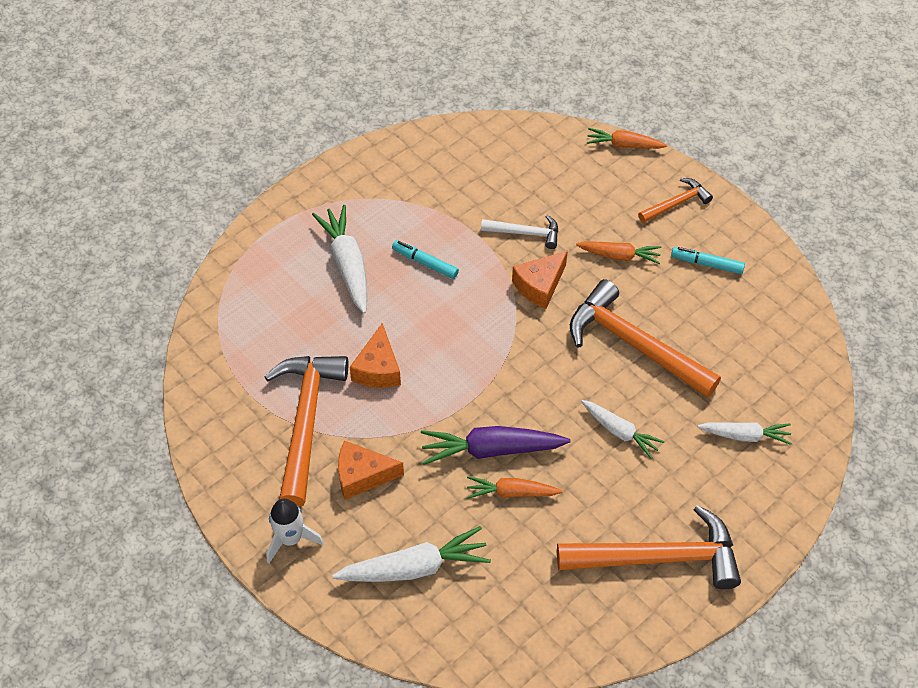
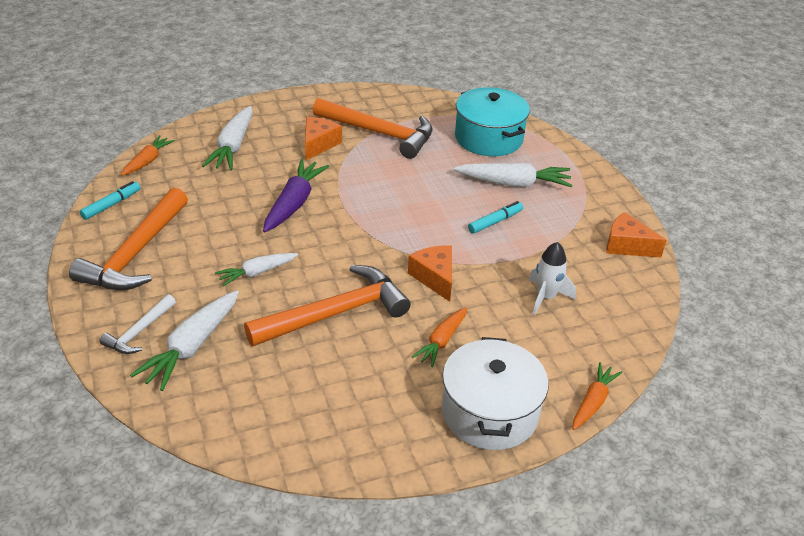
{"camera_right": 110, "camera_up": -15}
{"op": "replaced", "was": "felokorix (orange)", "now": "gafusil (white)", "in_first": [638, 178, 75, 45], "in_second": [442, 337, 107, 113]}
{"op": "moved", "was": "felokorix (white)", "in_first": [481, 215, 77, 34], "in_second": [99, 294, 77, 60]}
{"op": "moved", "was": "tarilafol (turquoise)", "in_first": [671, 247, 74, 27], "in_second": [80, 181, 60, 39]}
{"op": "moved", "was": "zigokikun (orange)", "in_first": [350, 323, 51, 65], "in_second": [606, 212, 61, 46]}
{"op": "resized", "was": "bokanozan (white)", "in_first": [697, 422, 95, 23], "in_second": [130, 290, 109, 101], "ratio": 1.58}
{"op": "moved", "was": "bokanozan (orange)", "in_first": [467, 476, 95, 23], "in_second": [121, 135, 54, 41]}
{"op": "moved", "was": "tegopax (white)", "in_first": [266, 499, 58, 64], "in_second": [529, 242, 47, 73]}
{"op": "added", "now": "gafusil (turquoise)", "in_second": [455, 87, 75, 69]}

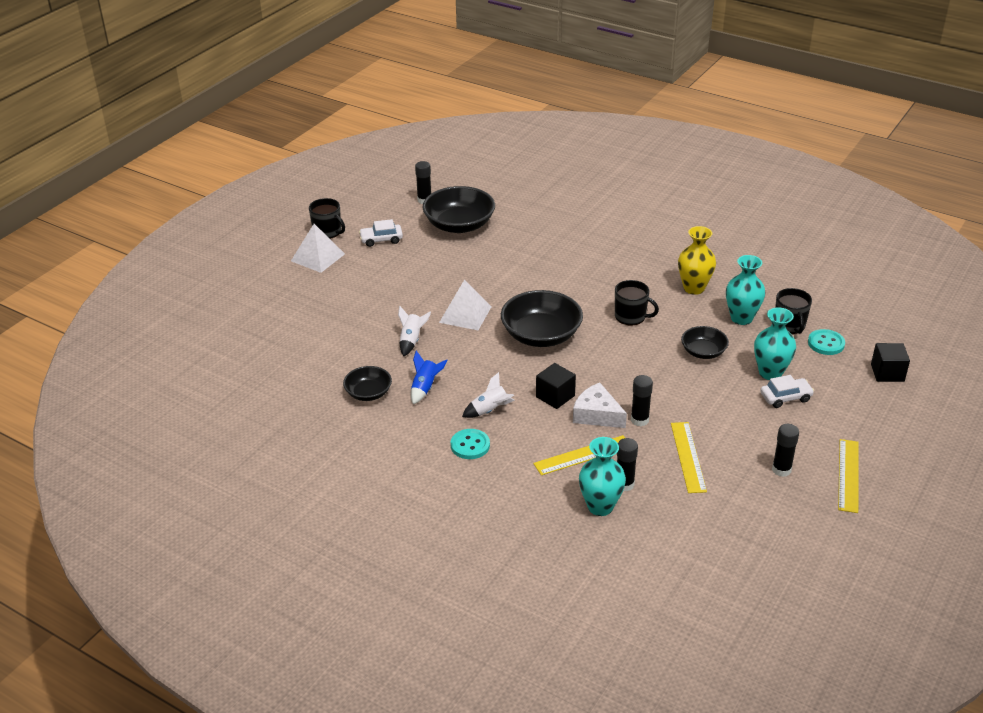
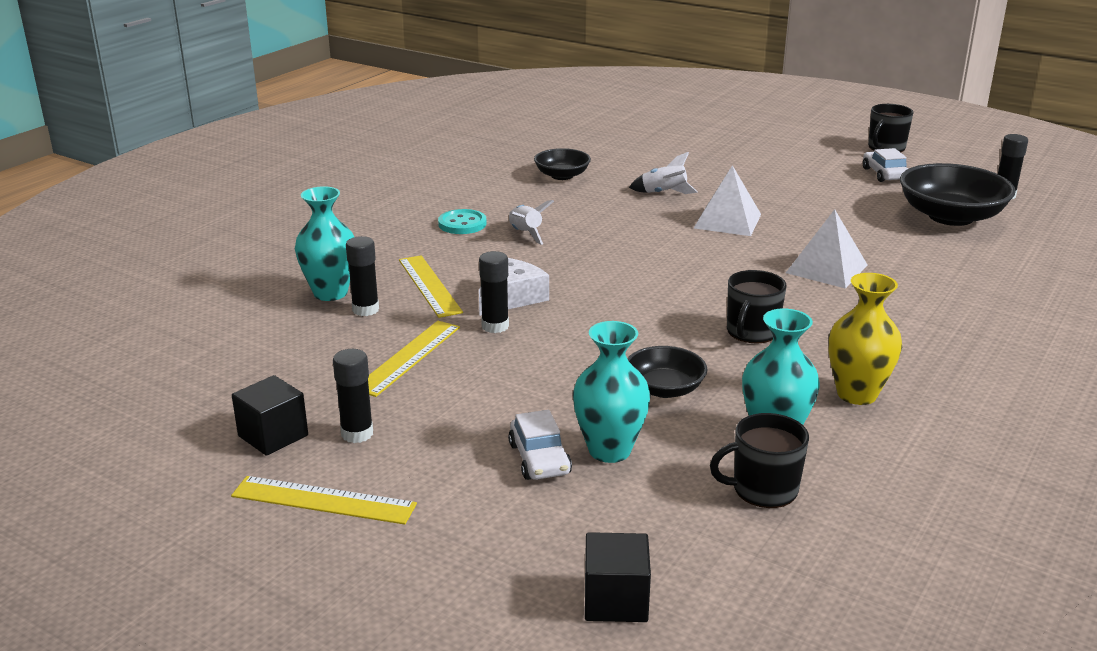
{"camera_right": 90, "camera_up": -10}
{"op": "moved", "was": "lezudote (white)", "in_first": [291, 224, 54, 49], "in_second": [786, 209, 81, 80]}
{"op": "removed", "was": "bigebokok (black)", "in_first": [501, 290, 82, 57]}
{"op": "removed", "was": "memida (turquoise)", "in_first": [808, 329, 37, 26]}
{"op": "removed", "was": "tegopax (blue)", "in_first": [411, 350, 37, 54]}
{"op": "moved", "was": "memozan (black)", "in_first": [536, 363, 40, 46], "in_second": [232, 375, 76, 81]}
{"op": "turned", "was": "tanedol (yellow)", "in_first": [671, 422, 36, 71], "in_second": [368, 321, 92, 76], "clockwise": -60}

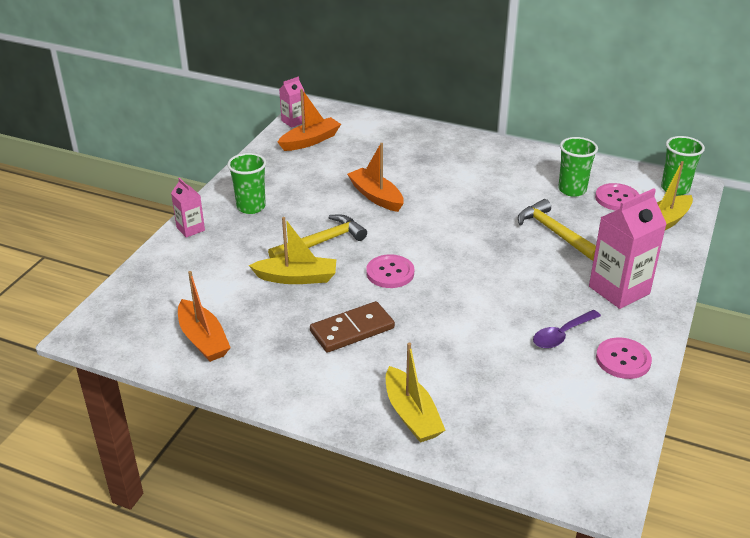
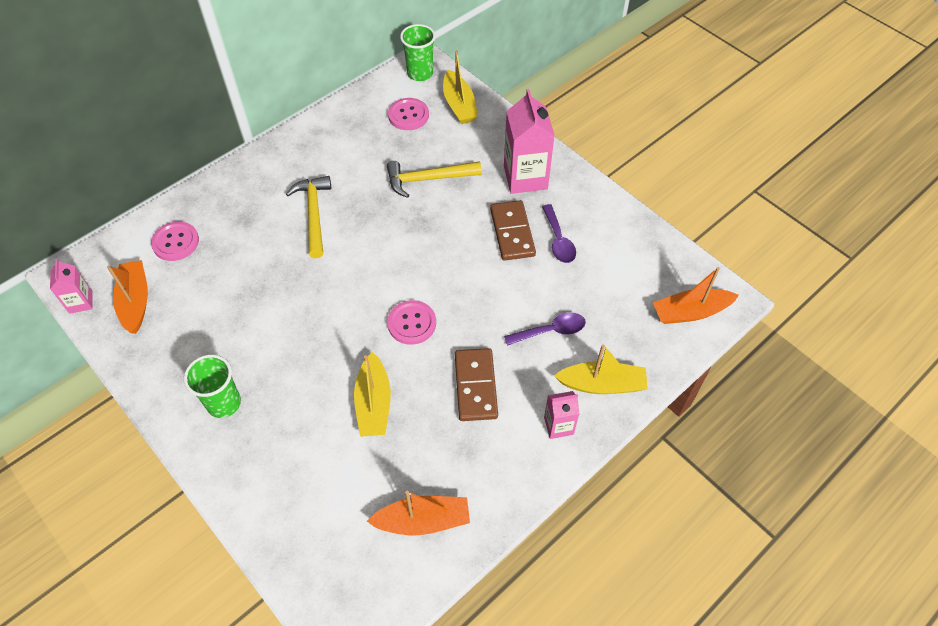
{"camera_right": -65, "camera_up": 20}
{"op": "removed", "was": "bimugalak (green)", "in_first": [558, 137, 40, 60]}
{"op": "moved", "was": "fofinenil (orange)", "in_first": [347, 143, 57, 69], "in_second": [653, 267, 86, 57]}
{"op": "moved", "was": "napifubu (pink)", "in_first": [171, 178, 34, 60], "in_second": [544, 391, 36, 48]}
{"op": "moved", "was": "felokorix (yellow)", "in_first": [268, 214, 99, 44], "in_second": [286, 176, 45, 82]}
{"op": "turned", "was": "fofinenil (yellow)", "in_first": [249, 217, 87, 67], "in_second": [354, 352, 37, 85], "clockwise": 150}
{"op": "moved", "was": "memida (pink)", "in_first": [596, 337, 56, 42], "in_second": [151, 221, 48, 40]}
{"op": "added", "now": "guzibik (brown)", "in_second": [490, 200, 46, 61]}
{"op": "added", "now": "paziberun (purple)", "in_second": [504, 313, 82, 33]}

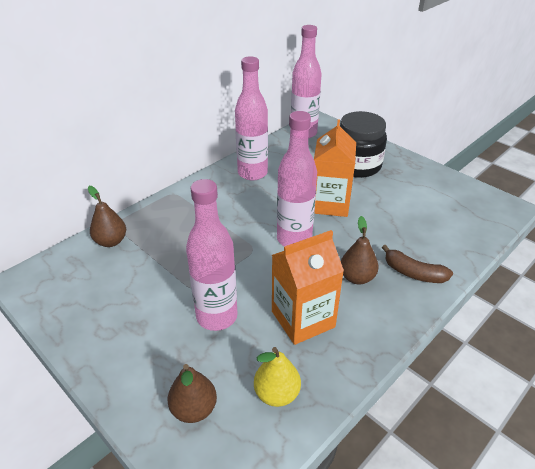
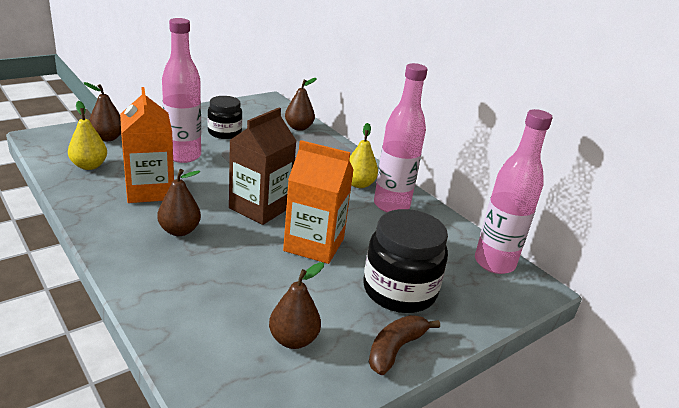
{"camera_right": 95, "camera_up": -10}
{"op": "replaced", "was": "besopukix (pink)", "now": "napifubu (brown)", "in_first": [277, 111, 40, 135], "in_second": [229, 108, 68, 117]}
{"op": "moved", "was": "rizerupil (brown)", "in_first": [382, 245, 71, 38], "in_second": [369, 315, 71, 60]}
{"op": "added", "now": "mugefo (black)", "in_second": [207, 96, 35, 43]}
{"op": "added", "now": "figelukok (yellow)", "in_second": [349, 123, 29, 65]}
{"op": "added", "now": "figelukok (brown)", "in_second": [269, 262, 55, 87]}

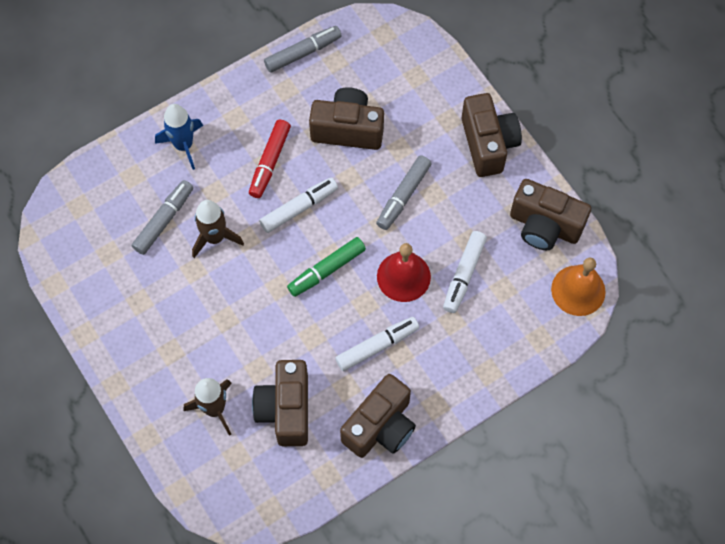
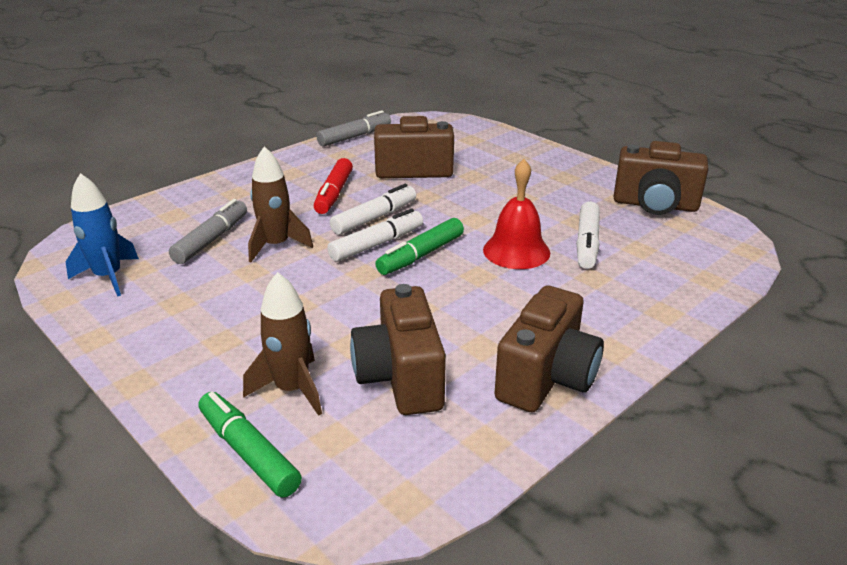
{"camera_right": -10, "camera_up": -35}
{"op": "removed", "was": "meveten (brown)", "in_first": [462, 93, 60, 84]}
{"op": "moved", "was": "tegopax (blue)", "in_first": [155, 104, 48, 66], "in_second": [66, 173, 73, 124]}
{"op": "removed", "was": "tarilafol (grey)", "in_first": [376, 155, 56, 75]}
{"op": "removed", "was": "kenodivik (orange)", "in_first": [551, 258, 55, 58]}
{"op": "moved", "was": "tarilafol (white)", "in_first": [335, 317, 84, 54], "in_second": [327, 208, 96, 54]}
{"op": "added", "now": "tarilafol (green)", "in_second": [198, 392, 104, 105]}

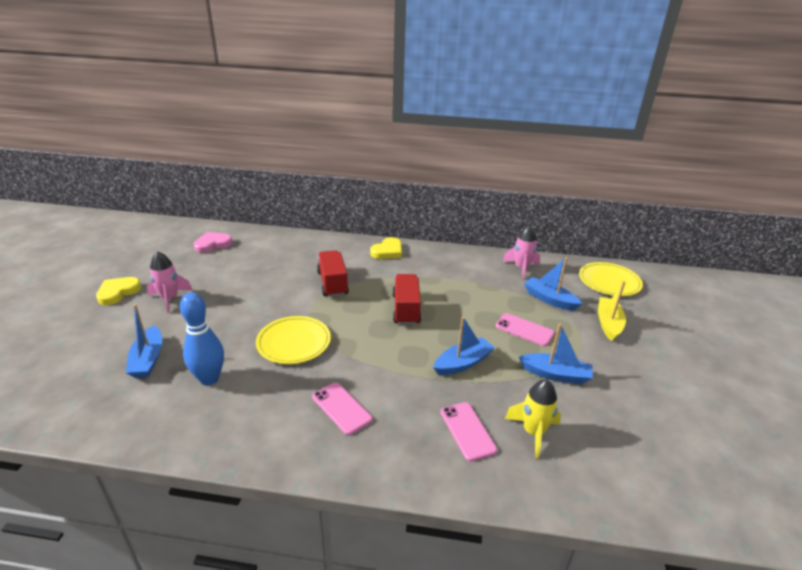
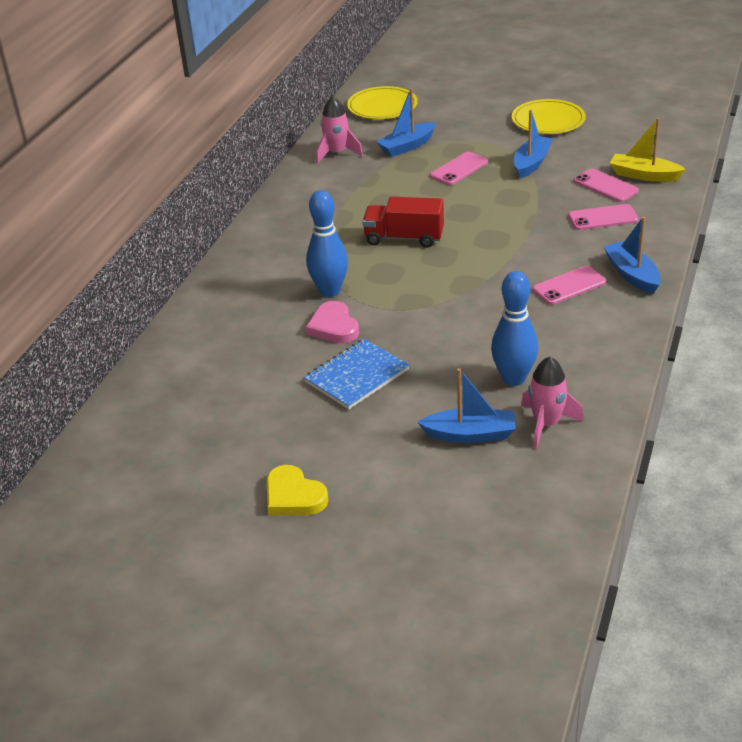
{"camera_right": -75, "camera_up": 5}
{"op": "moved", "was": "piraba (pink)", "in_first": [194, 232, 39, 21], "in_second": [306, 301, 53, 42]}
{"op": "removed", "was": "piraba (yellow)", "in_first": [370, 237, 32, 22]}
{"op": "replaced", "was": "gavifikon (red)", "now": "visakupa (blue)", "in_first": [317, 250, 32, 47], "in_second": [306, 190, 42, 107]}
{"op": "moved", "was": "tegopax (pink)", "in_first": [147, 251, 45, 62], "in_second": [521, 357, 63, 92]}
{"op": "moved", "was": "fofinenil (yellow)", "in_first": [598, 281, 28, 60], "in_second": [610, 118, 76, 64]}
{"op": "moved", "was": "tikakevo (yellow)", "in_first": [256, 316, 75, 48], "in_second": [512, 99, 74, 35]}
{"op": "moved", "was": "fofinenil (blue)", "in_first": [433, 317, 62, 58], "in_second": [604, 217, 57, 77]}
{"op": "replaced", "was": "tegopax (yellow)", "now": "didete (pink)", "in_first": [505, 379, 56, 80], "in_second": [574, 169, 65, 33]}
{"op": "added", "now": "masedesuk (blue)", "in_second": [304, 339, 105, 70]}

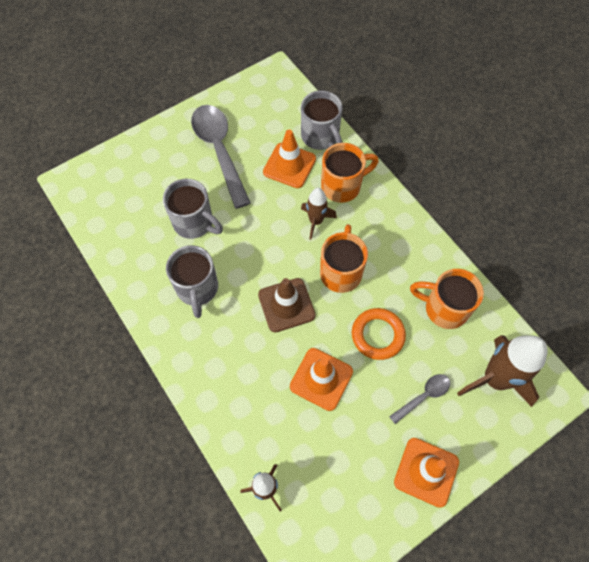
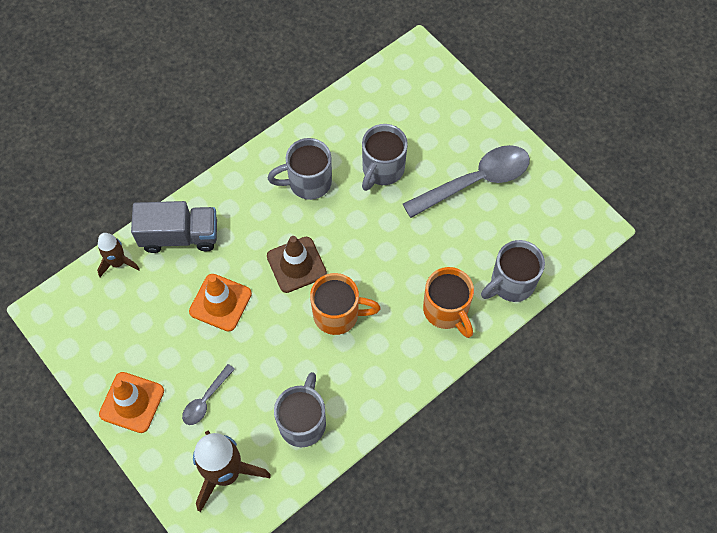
{"camera_right": 85, "camera_up": 0}
{"op": "removed", "was": "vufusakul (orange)", "in_first": [263, 130, 53, 58]}
{"op": "removed", "was": "tegopax (brown)", "in_first": [301, 188, 36, 52]}
{"op": "recoloured", "was": "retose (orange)", "now": "retose (grey)", "in_first": [410, 269, 74, 60], "in_second": [274, 372, 52, 75]}
{"op": "removed", "was": "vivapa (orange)", "in_first": [352, 308, 54, 52]}
{"op": "turned", "was": "paziberun (grey)", "in_first": [389, 374, 61, 50], "in_second": [182, 364, 53, 61], "clockwise": 75}
{"op": "added", "now": "gavifikon (grey)", "in_second": [131, 201, 86, 52]}

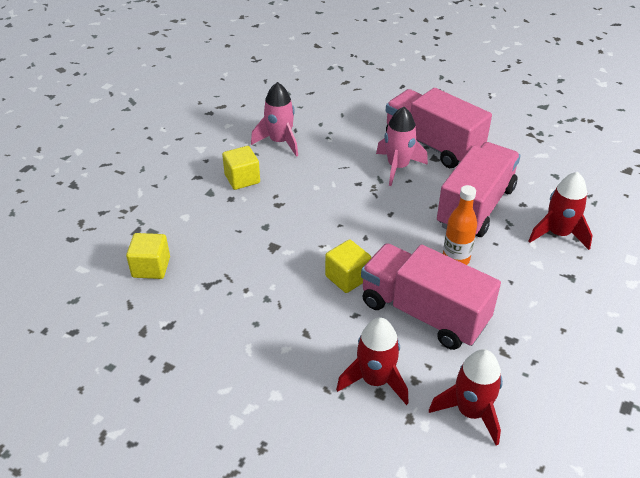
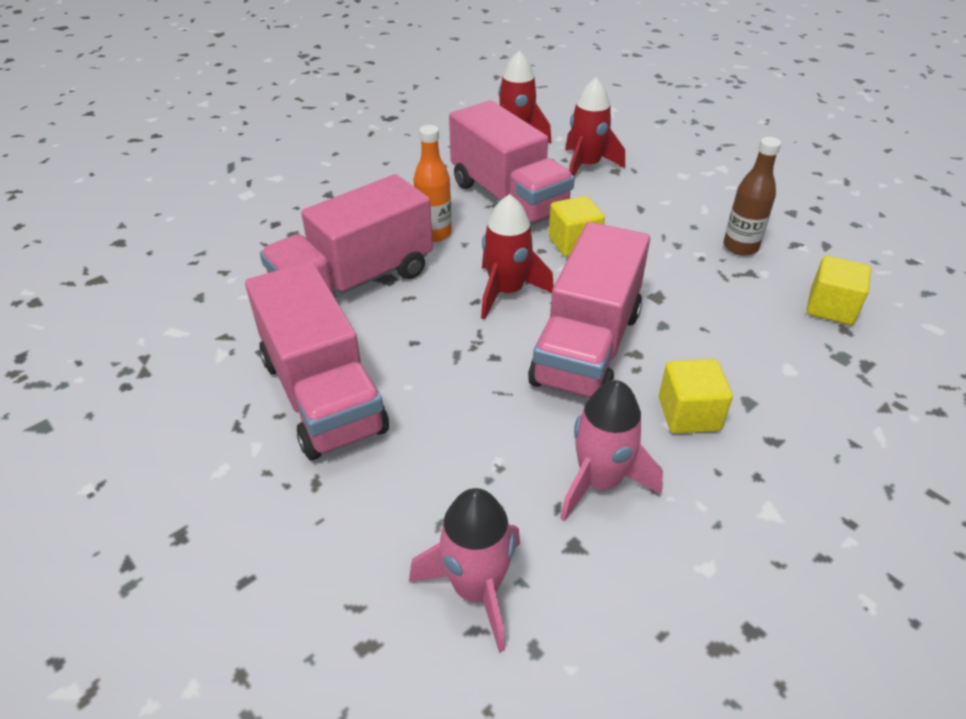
{"camera_right": -160, "camera_up": 0}
{"op": "moved", "was": "tegopax (pink)", "in_first": [376, 107, 52, 79], "in_second": [409, 488, 111, 165]}
{"op": "moved", "was": "tegopax (red)", "in_first": [529, 172, 64, 78], "in_second": [481, 194, 73, 126]}
{"op": "added", "now": "besopukix (brown)", "in_second": [723, 137, 58, 119]}
{"op": "added", "now": "gavifikon (pink)", "in_second": [528, 222, 122, 177]}

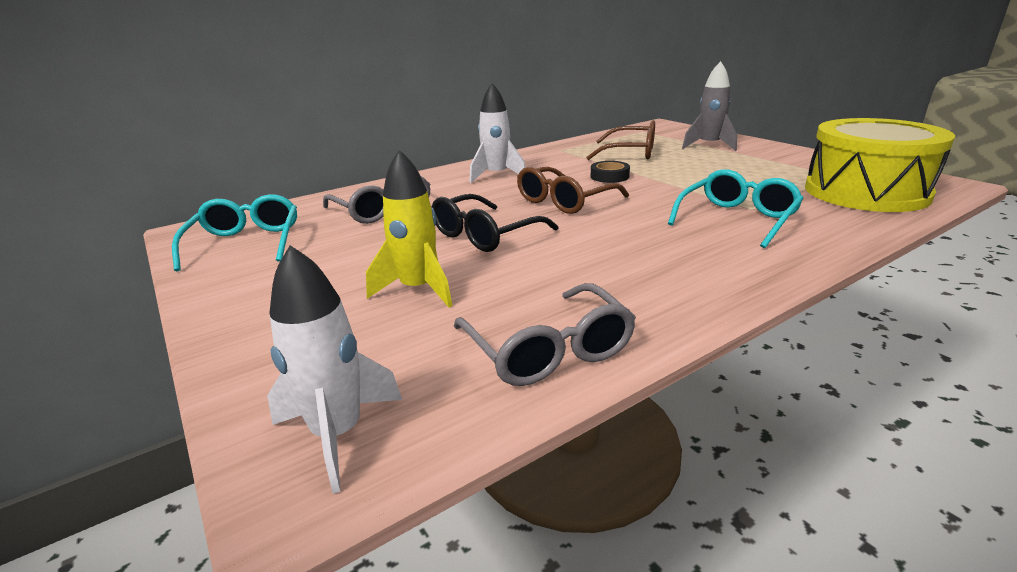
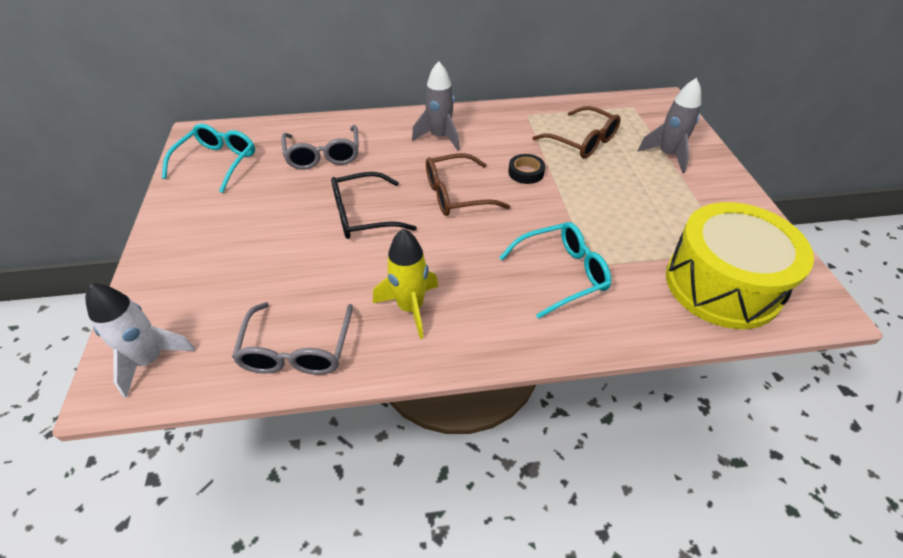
{"camera_right": 25, "camera_up": 20}
{"op": "recoloured", "was": "tegopax (white)", "now": "tegopax (grey)", "in_first": [469, 83, 57, 100], "in_second": [412, 61, 48, 89]}
{"op": "moved", "was": "tegopax (yellow)", "in_first": [366, 150, 87, 157], "in_second": [373, 228, 65, 111]}

